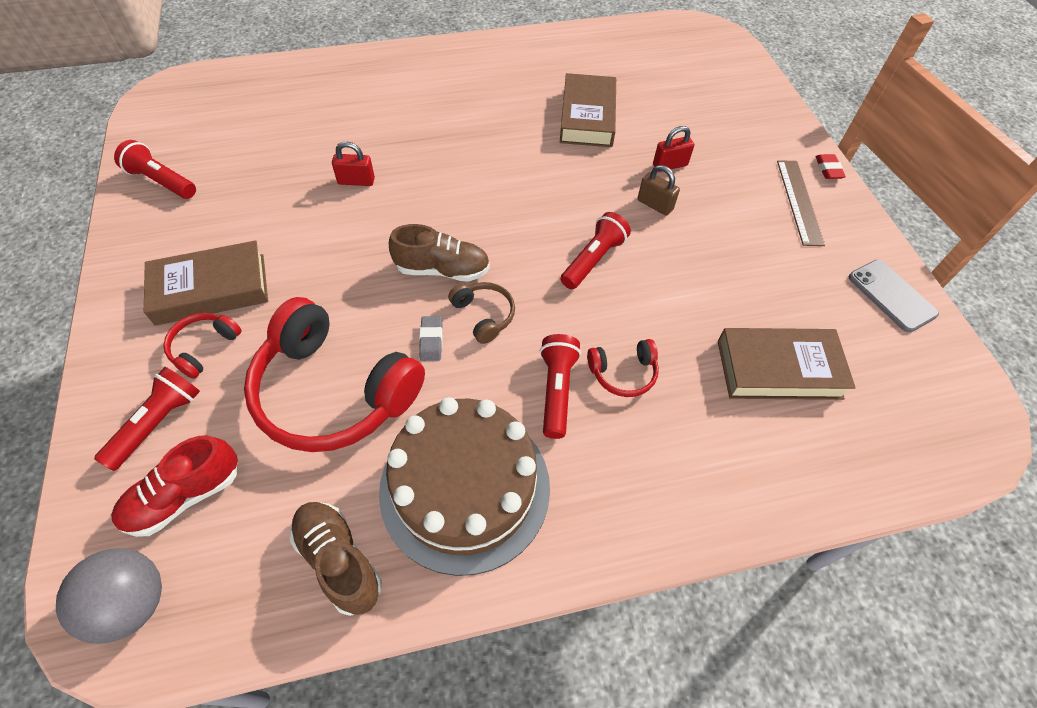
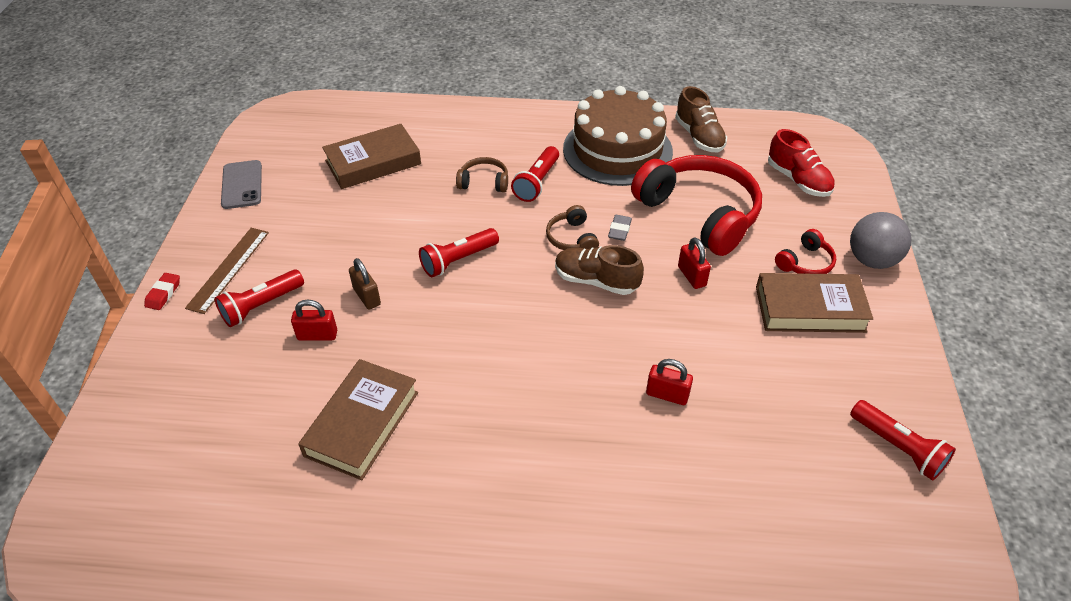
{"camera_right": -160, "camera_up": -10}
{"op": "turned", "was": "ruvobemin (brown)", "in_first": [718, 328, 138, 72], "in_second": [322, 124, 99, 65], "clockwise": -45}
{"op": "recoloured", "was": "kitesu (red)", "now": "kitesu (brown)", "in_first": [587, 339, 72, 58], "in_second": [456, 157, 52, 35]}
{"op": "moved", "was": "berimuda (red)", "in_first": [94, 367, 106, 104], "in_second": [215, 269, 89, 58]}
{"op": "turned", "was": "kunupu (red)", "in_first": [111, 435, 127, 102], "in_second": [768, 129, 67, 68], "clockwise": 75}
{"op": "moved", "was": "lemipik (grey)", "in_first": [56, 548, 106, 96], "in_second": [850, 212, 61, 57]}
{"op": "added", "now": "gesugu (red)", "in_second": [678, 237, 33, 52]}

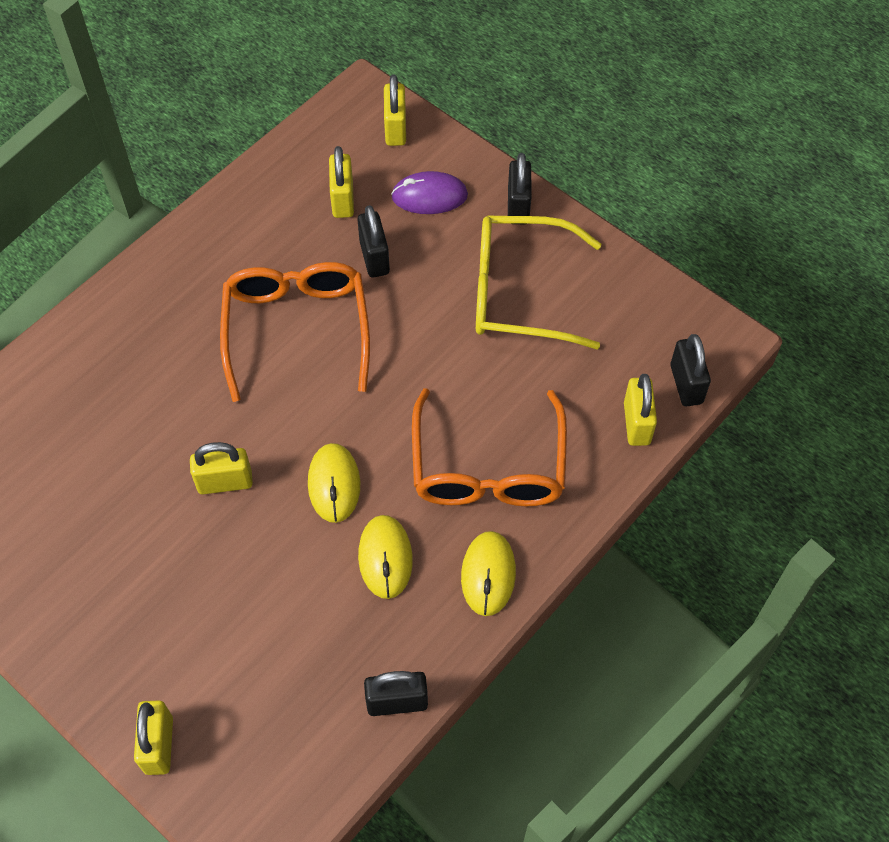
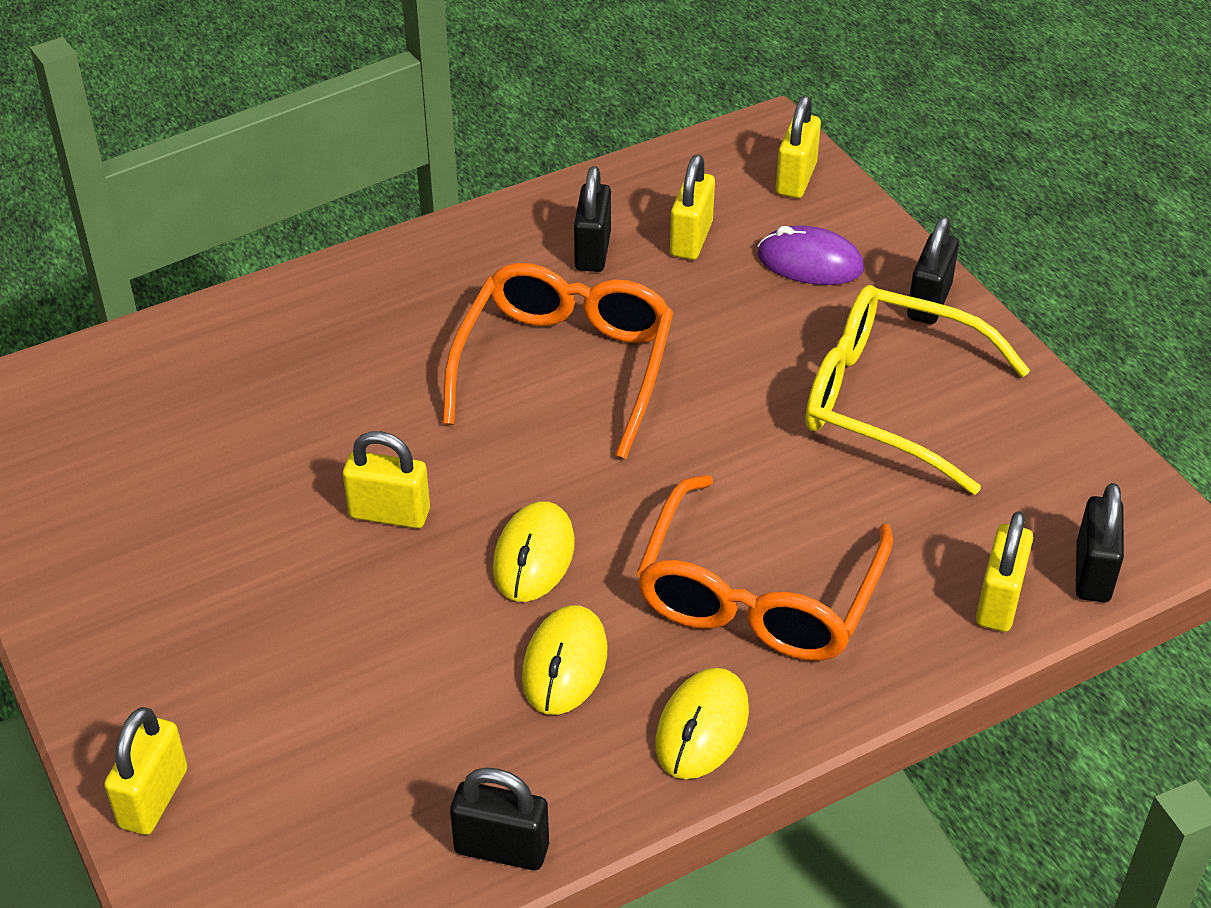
{"camera_right": 20, "camera_up": -15}
{"op": "moved", "was": "gesugu (black)", "in_first": [357, 205, 33, 73], "in_second": [574, 166, 37, 106]}

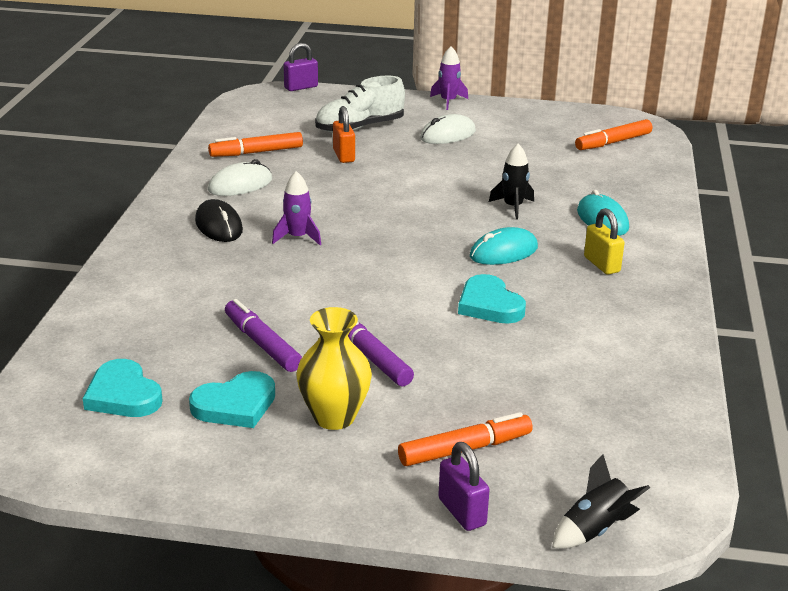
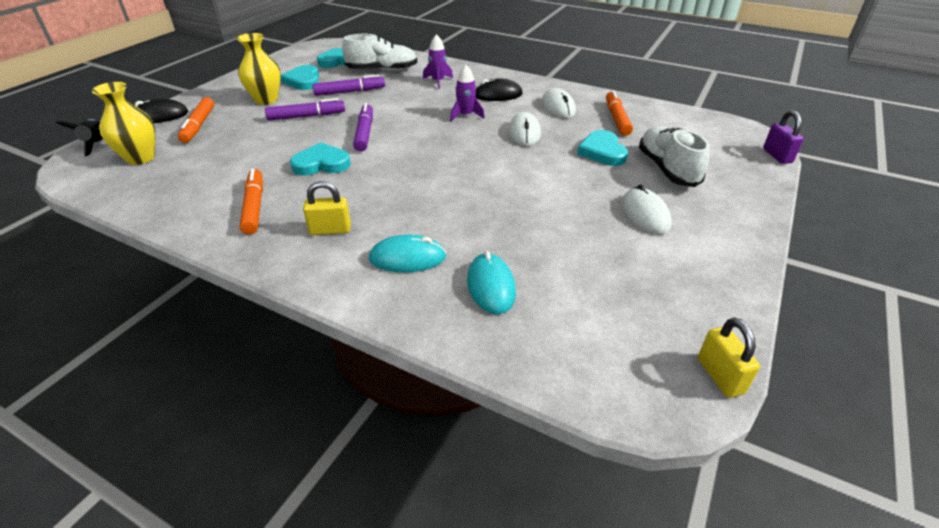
{"camera_right": 110, "camera_up": 10}
{"op": "moved", "was": "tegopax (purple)", "in_first": [430, 46, 38, 64], "in_second": [423, 34, 30, 55]}
{"op": "replaced", "was": "gesugu (orange)", "now": "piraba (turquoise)", "in_first": [333, 106, 22, 57], "in_second": [577, 130, 51, 36]}
{"op": "moved", "was": "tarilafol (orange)", "in_first": [575, 119, 77, 31], "in_second": [240, 168, 23, 67]}
{"op": "removed", "was": "tegopax (black)", "in_first": [489, 144, 45, 75]}
{"op": "moved", "was": "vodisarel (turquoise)", "in_first": [470, 227, 68, 38], "in_second": [467, 251, 49, 63]}
{"op": "replaced", "was": "gesugu (purple)", "now": "vodisarel (black)", "in_first": [438, 442, 51, 89], "in_second": [135, 98, 53, 25]}
{"op": "added", "now": "kunupu (white)", "in_second": [342, 34, 75, 37]}
{"op": "added", "now": "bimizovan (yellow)", "in_second": [92, 82, 63, 83]}
{"op": "added", "now": "tarilafol (purple)", "in_second": [353, 103, 20, 49]}
{"op": "added", "now": "vodisarel (white)", "in_second": [509, 112, 32, 34]}
{"op": "added", "now": "gesugu (yellow)", "in_second": [698, 318, 62, 80]}

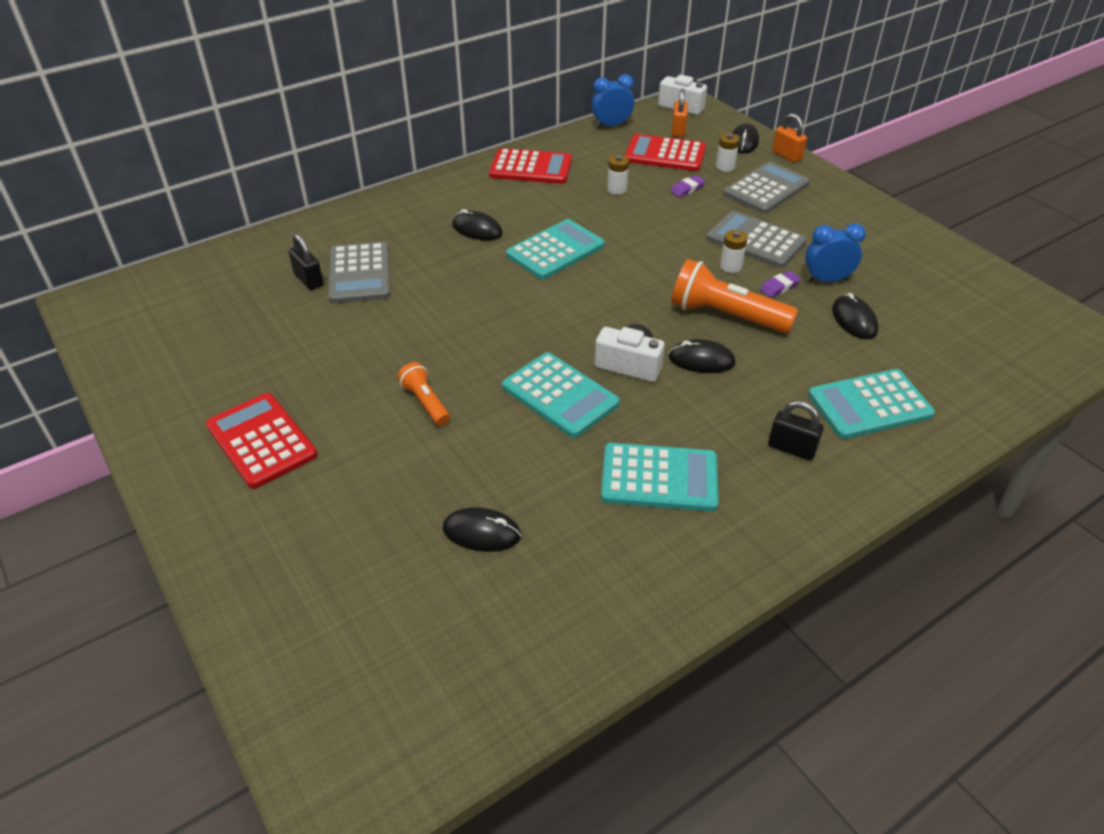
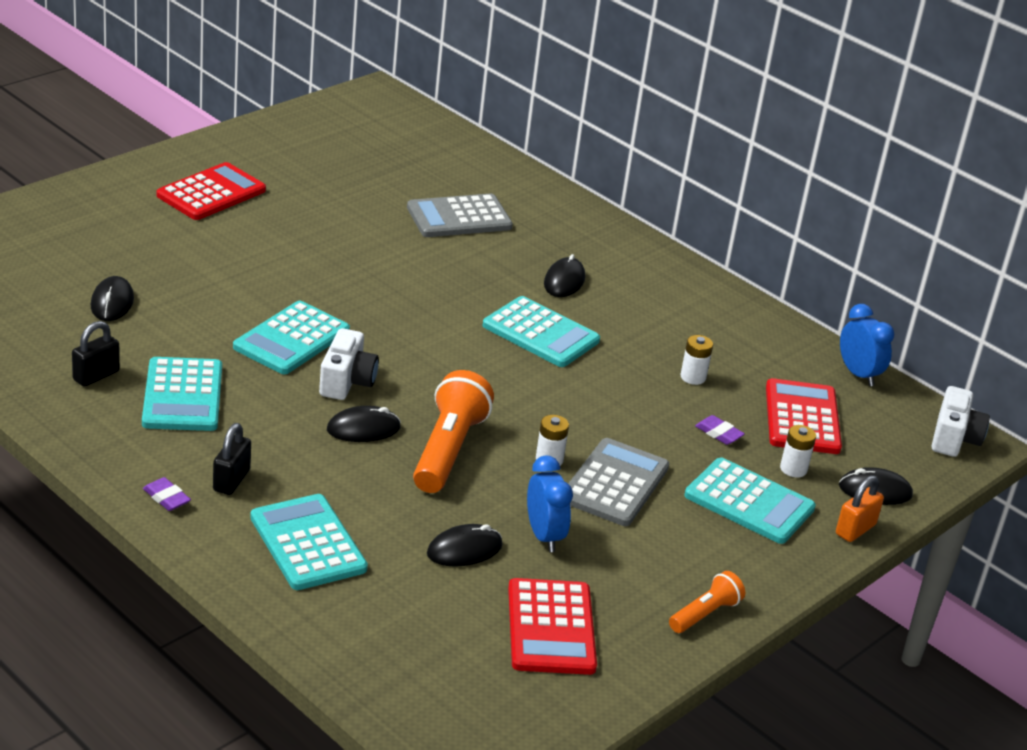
{"camera_right": 75, "camera_up": -10}
{"op": "removed", "was": "gesugu (orange)", "in_first": [672, 89, 16, 48]}
{"op": "moved", "was": "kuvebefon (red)", "in_first": [489, 148, 83, 36], "in_second": [508, 578, 89, 97]}
{"op": "recoloured", "was": "kuvebefon (grey)", "now": "kuvebefon (turquoise)", "in_first": [723, 162, 87, 52], "in_second": [684, 458, 132, 86]}
{"op": "moved", "was": "gesugu (black)", "in_first": [289, 234, 35, 56], "in_second": [72, 321, 48, 66]}
{"op": "moved", "was": "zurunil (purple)", "in_first": [760, 271, 41, 27], "in_second": [143, 477, 48, 34]}
{"op": "turned", "was": "vodisarel (black)", "in_first": [669, 339, 67, 34], "in_second": [327, 406, 74, 36], "clockwise": 75}
{"op": "moved", "was": "berimuda (orange)", "in_first": [397, 362, 53, 64], "in_second": [669, 571, 76, 62]}

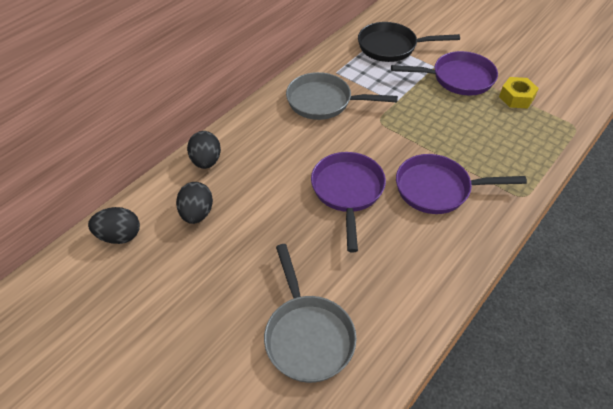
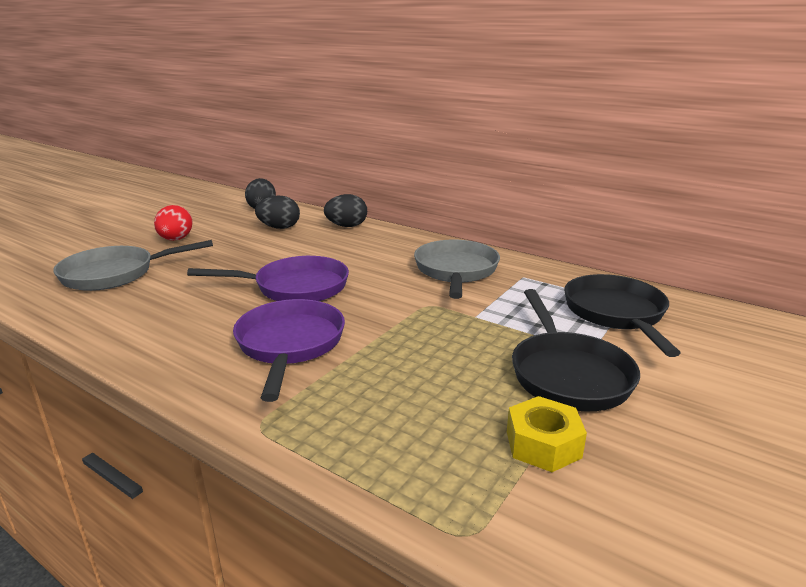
{"camera_right": 85, "camera_up": -25}
{"op": "recoloured", "was": "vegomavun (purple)", "now": "vegomavun (black)", "in_first": [391, 51, 107, 45], "in_second": [512, 289, 128, 122]}
{"op": "added", "now": "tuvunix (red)", "in_second": [154, 205, 39, 36]}

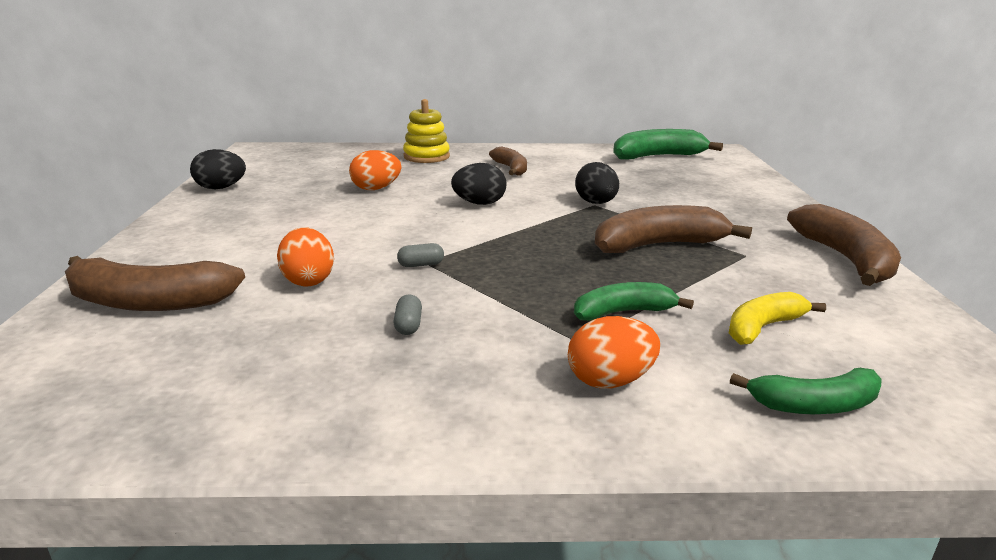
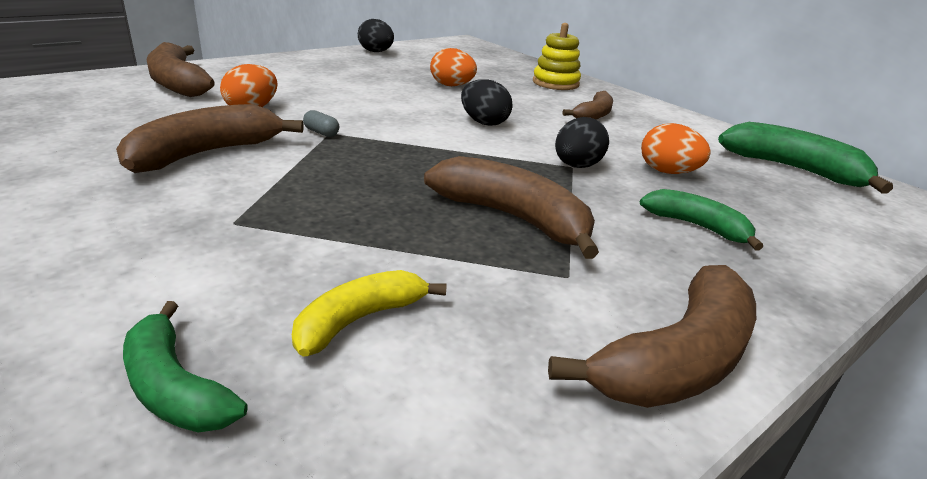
{"camera_right": 50, "camera_up": 5}
{"op": "moved", "was": "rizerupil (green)", "in_first": [574, 282, 120, 39], "in_second": [640, 189, 123, 62]}
{"op": "turned", "was": "rizerupil (yellow)", "in_first": [729, 292, 97, 53], "in_second": [292, 270, 155, 87], "clockwise": -60}
{"op": "replaced", "was": "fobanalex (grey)", "now": "rizerupil (brown)", "in_first": [394, 295, 28, 40], "in_second": [116, 104, 188, 69]}
{"op": "moved", "was": "tuvunix (orange)", "in_first": [568, 316, 92, 73], "in_second": [641, 123, 70, 51]}

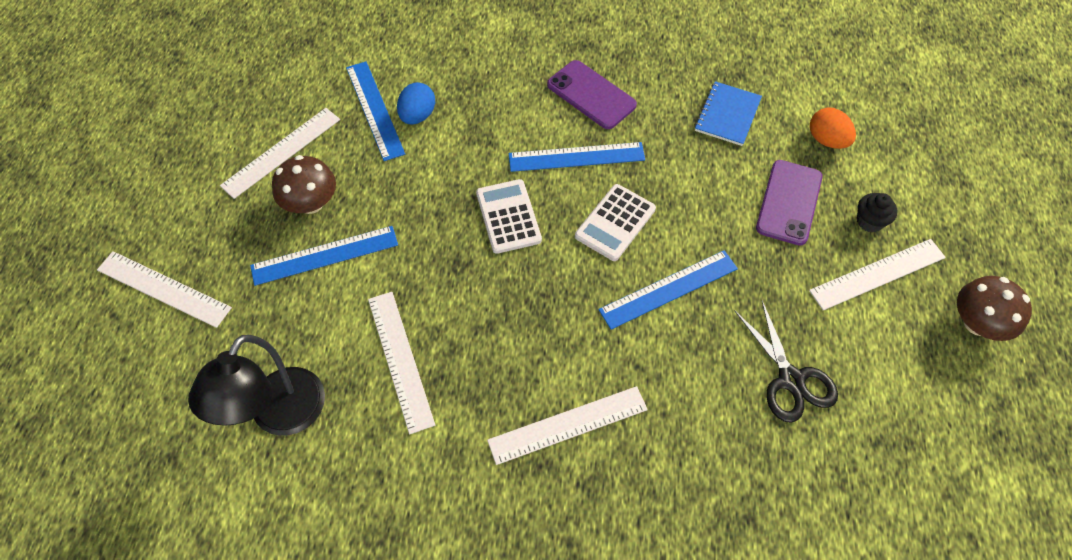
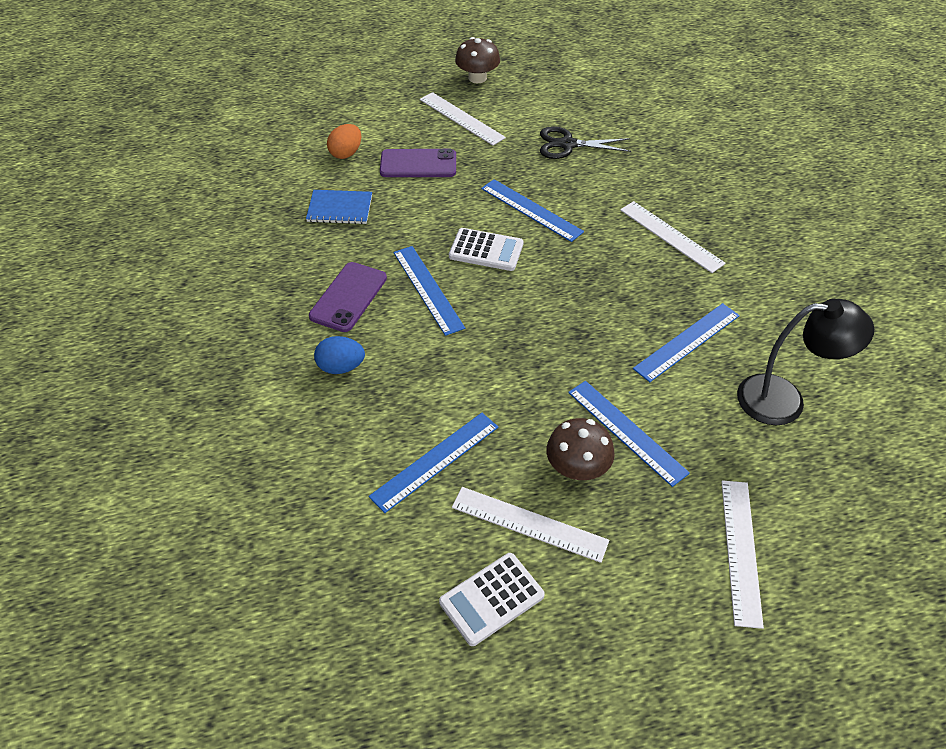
{"camera_right": -110, "camera_up": -10}
{"op": "moved", "was": "tuvunix (blue)", "in_first": [397, 82, 38, 42], "in_second": [314, 336, 51, 38]}
{"op": "moved", "was": "kuvebefon (white)", "in_first": [476, 179, 66, 75], "in_second": [439, 553, 106, 93]}
{"op": "removed", "was": "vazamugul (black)", "in_first": [857, 193, 41, 39]}
{"op": "recoloured", "was": "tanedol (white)", "now": "tanedol (blue)", "in_first": [368, 292, 67, 142], "in_second": [633, 303, 107, 79]}
{"op": "turned", "was": "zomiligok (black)", "in_first": [735, 300, 103, 123], "in_second": [540, 126, 91, 33], "clockwise": -135}

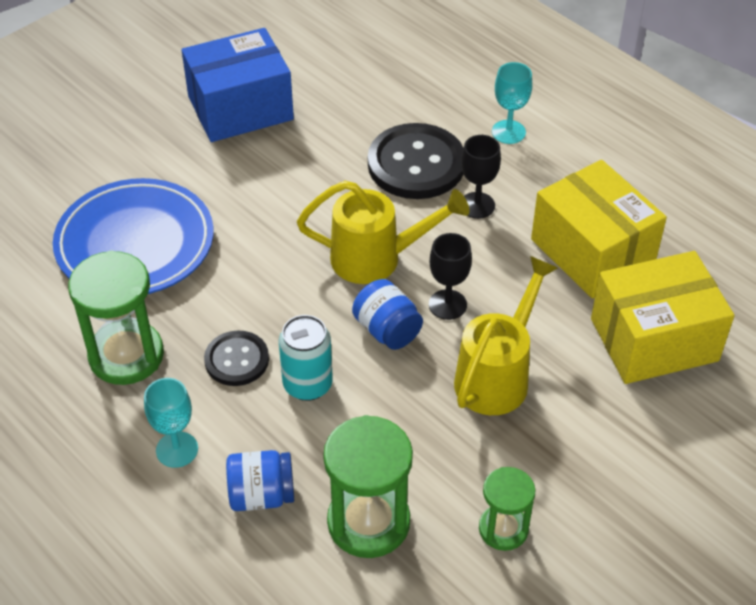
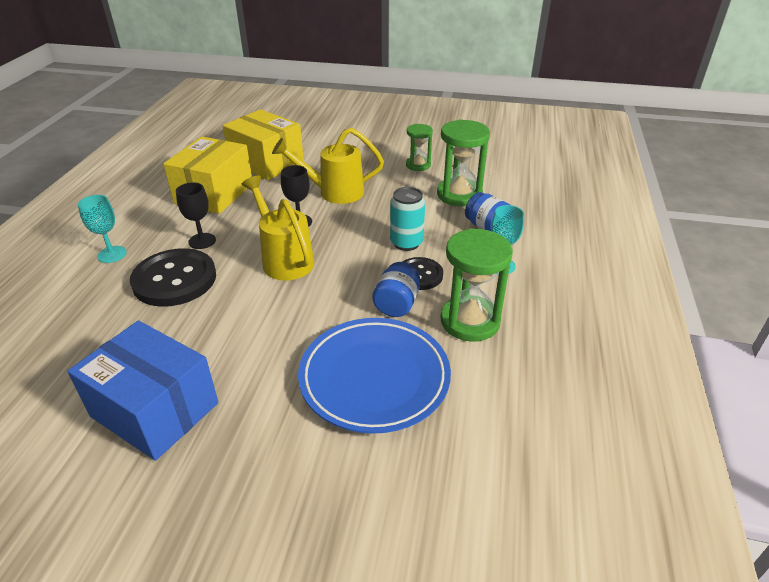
{"camera_right": -125, "camera_up": -10}
{"op": "moved", "was": "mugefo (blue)", "in_first": [352, 279, 71, 71], "in_second": [372, 262, 48, 55]}

